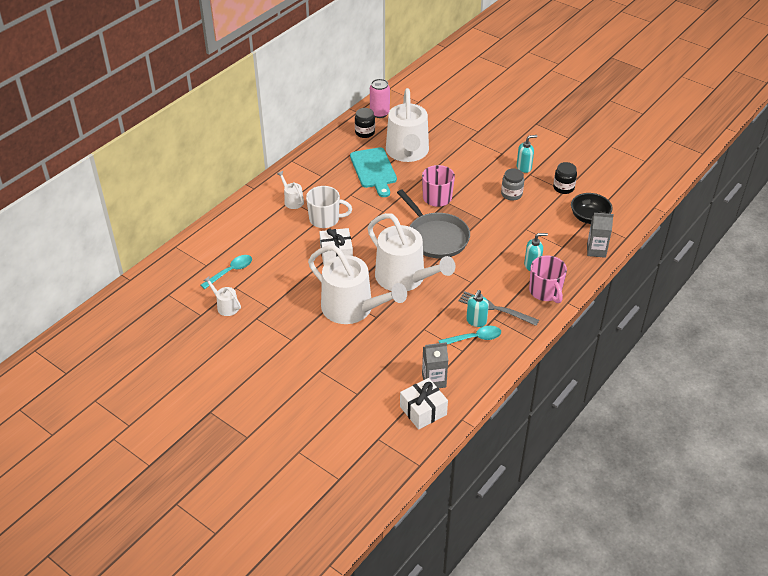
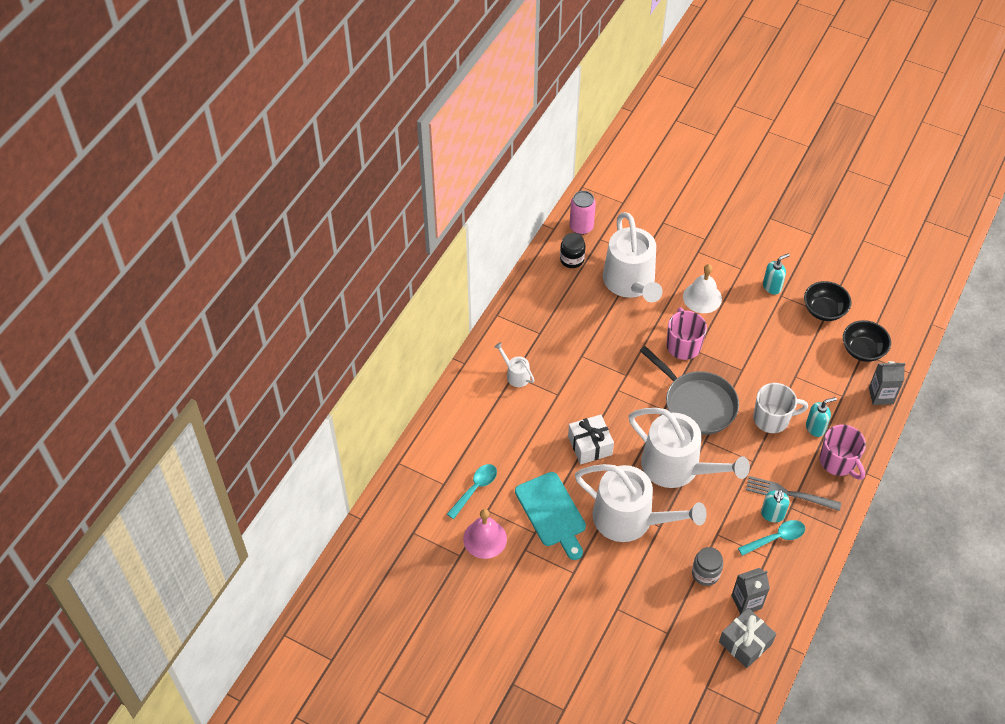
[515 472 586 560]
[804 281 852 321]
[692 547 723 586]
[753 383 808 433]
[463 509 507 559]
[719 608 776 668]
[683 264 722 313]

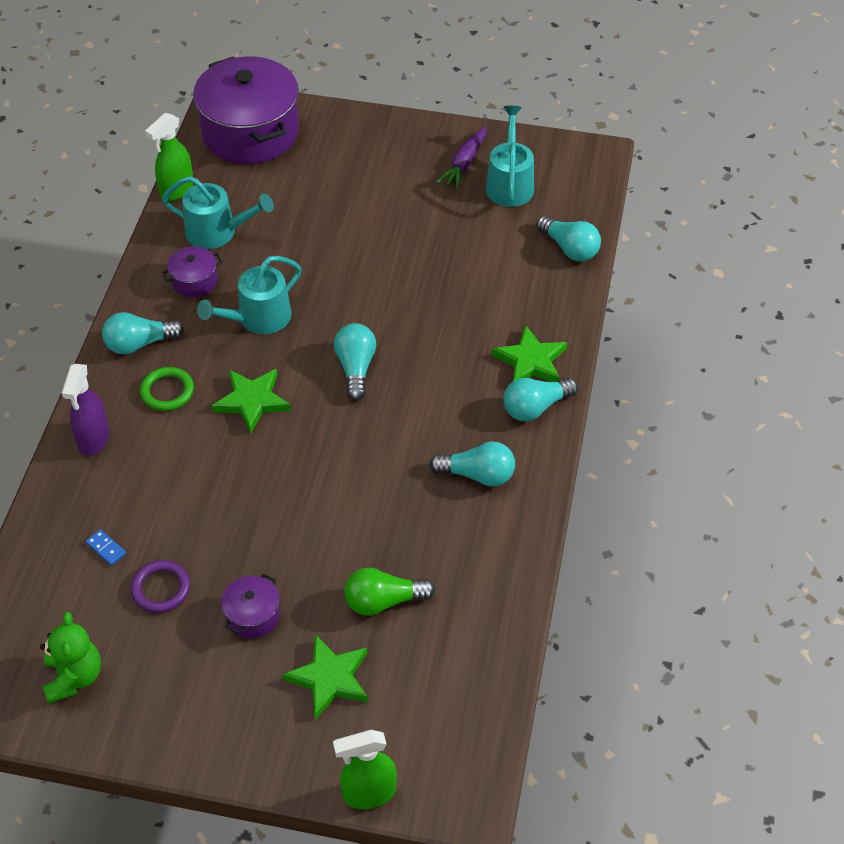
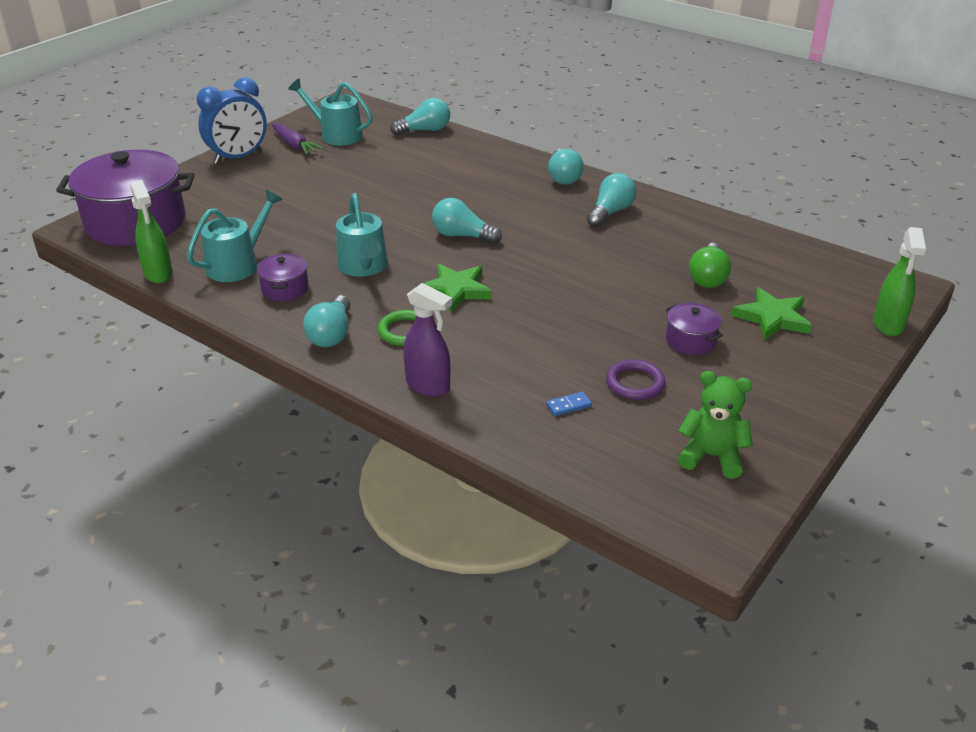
[492 325 567 382] (first image)
[197 77 267 164]

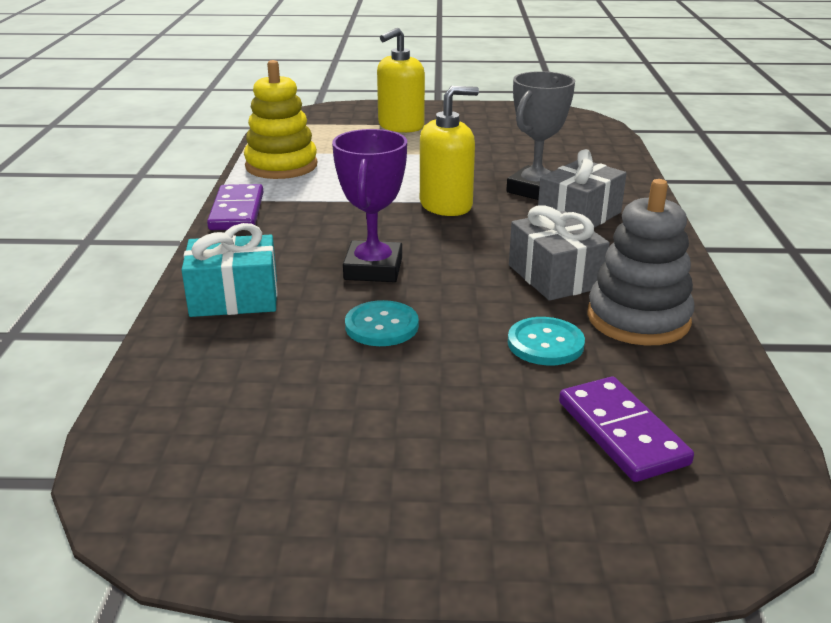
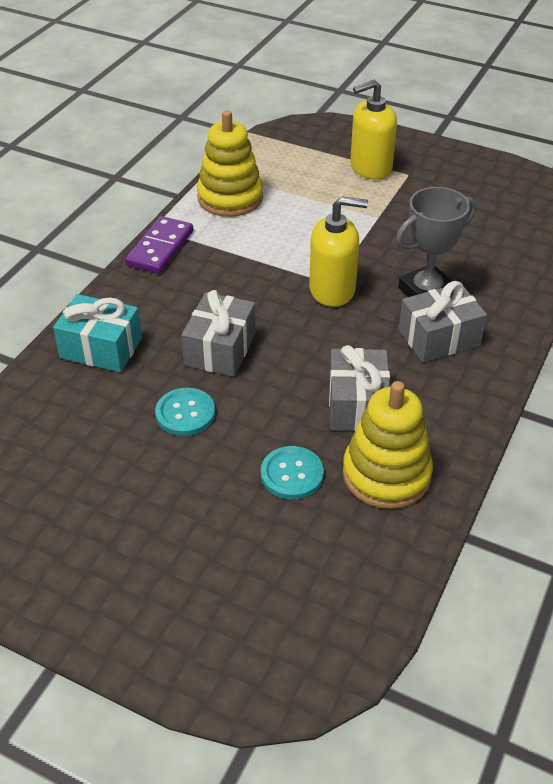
[181 290 256 377]
[343 381 433 509]
[559 377 694 482] (first image)

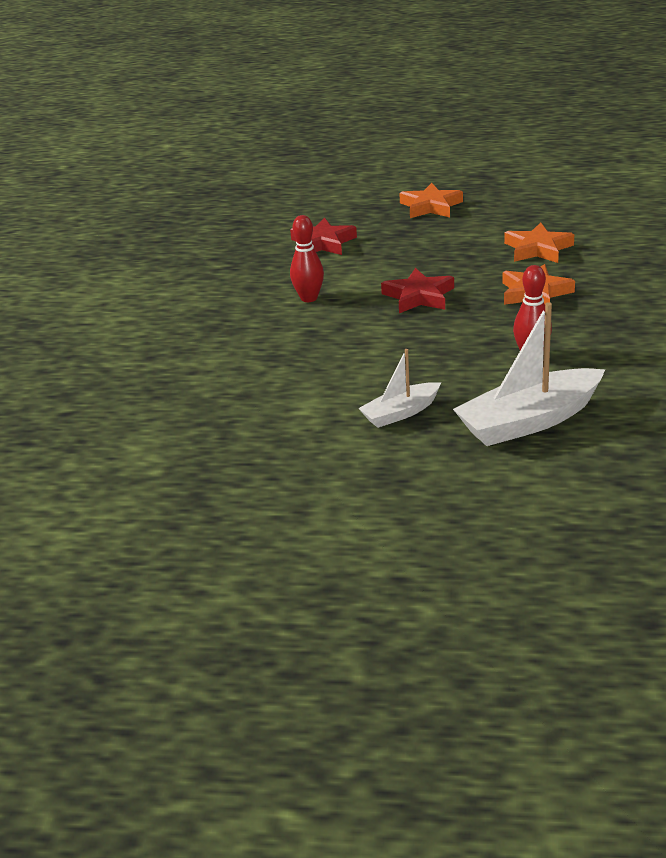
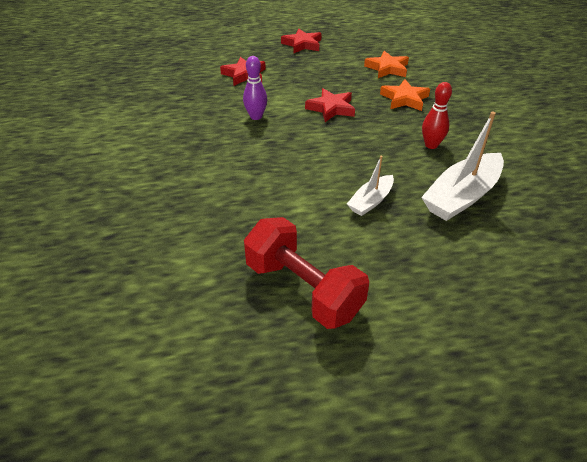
[281 29 322 53]
[243 56 267 120]
[244 217 369 329]

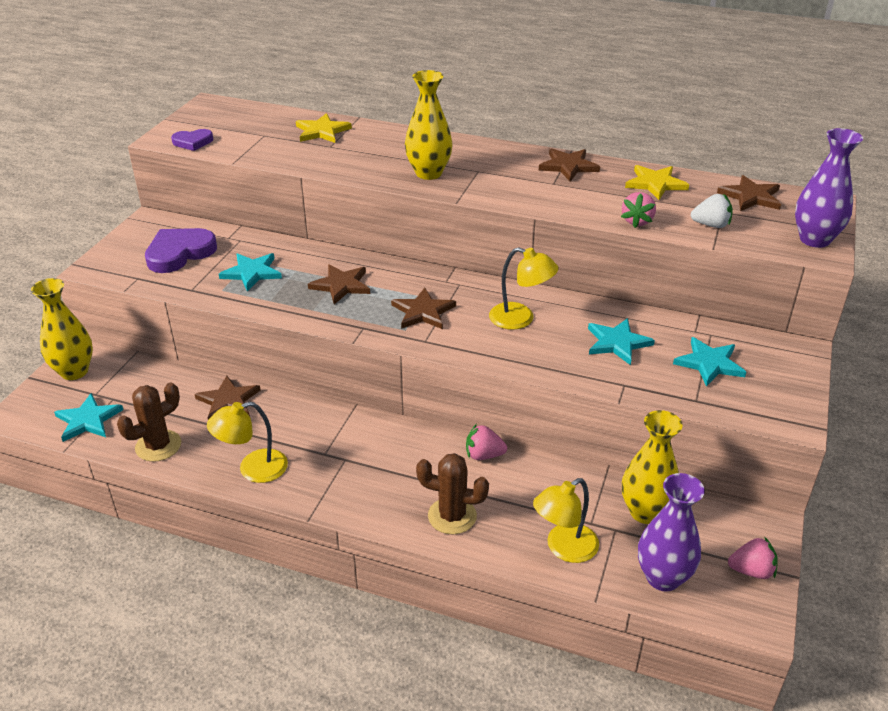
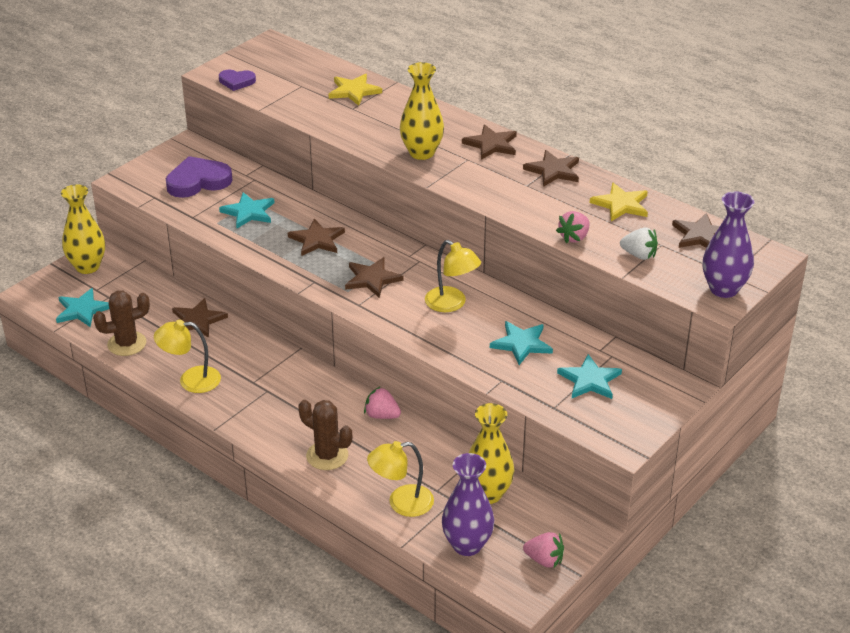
[462 124 517 160]

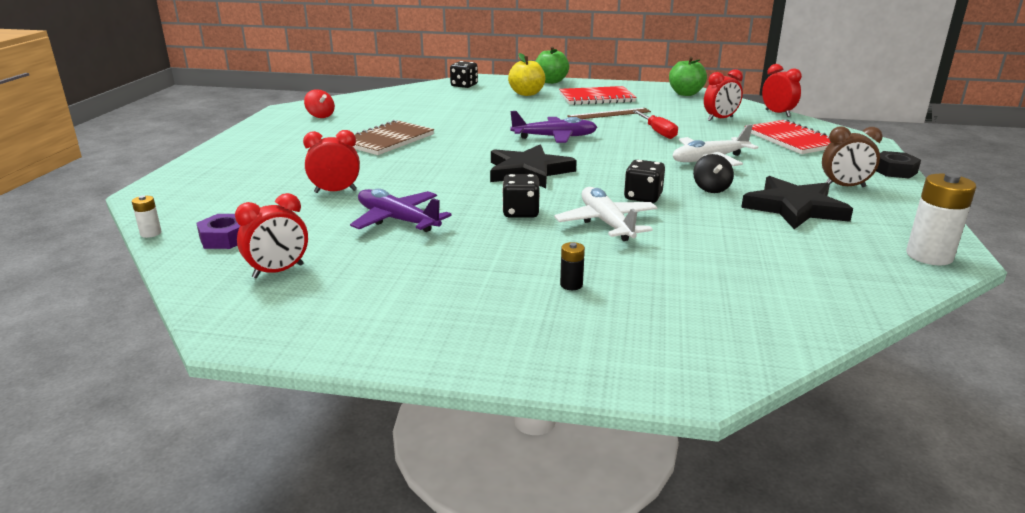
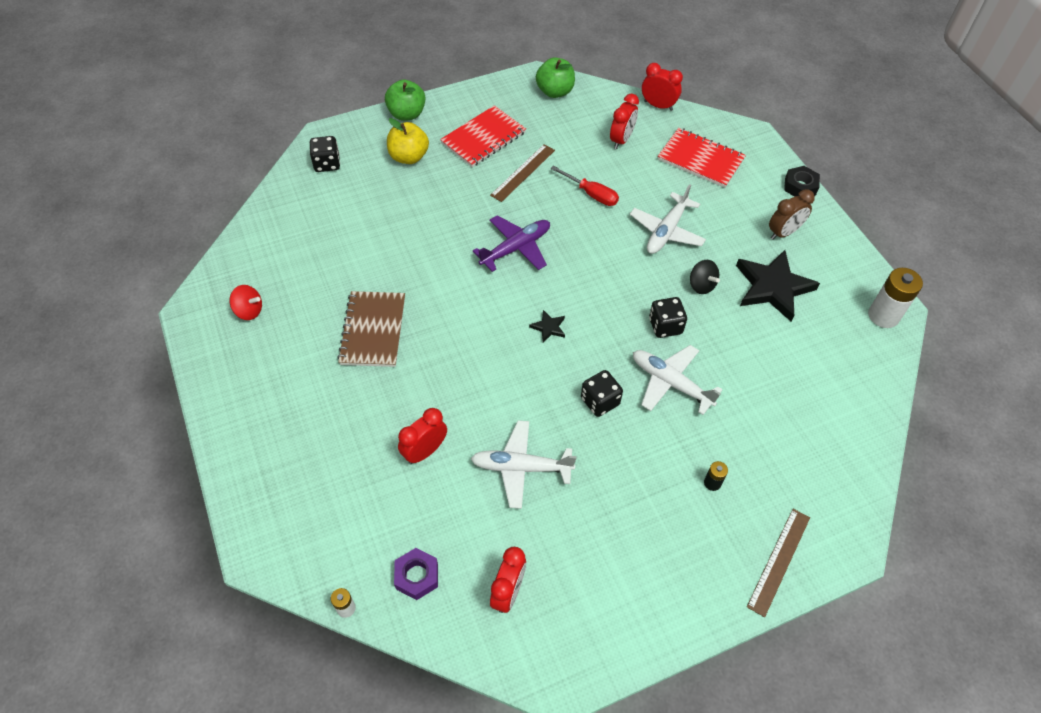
[529 310 565 342]
[471 420 577 509]
[747 509 810 617]

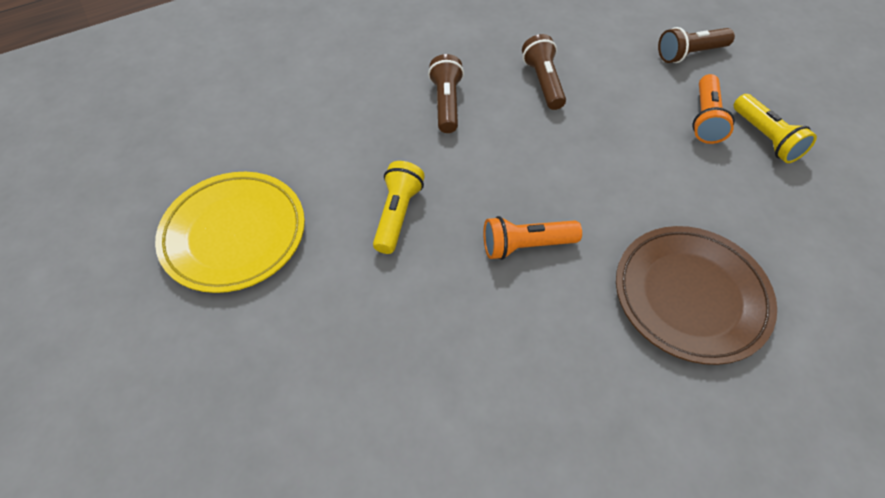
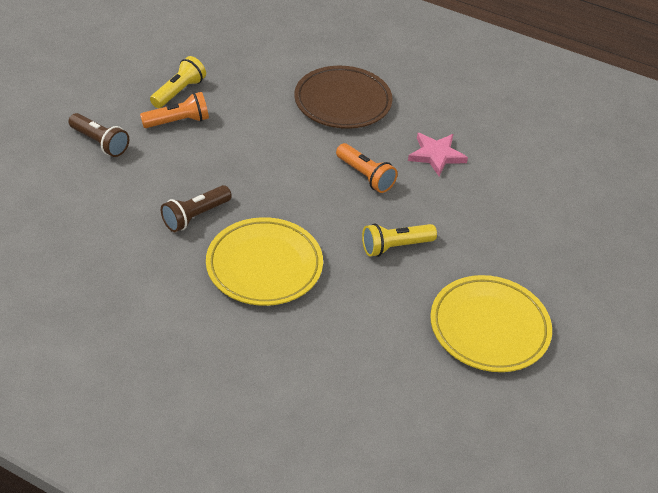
[206 217 323 306]
[408 133 468 176]

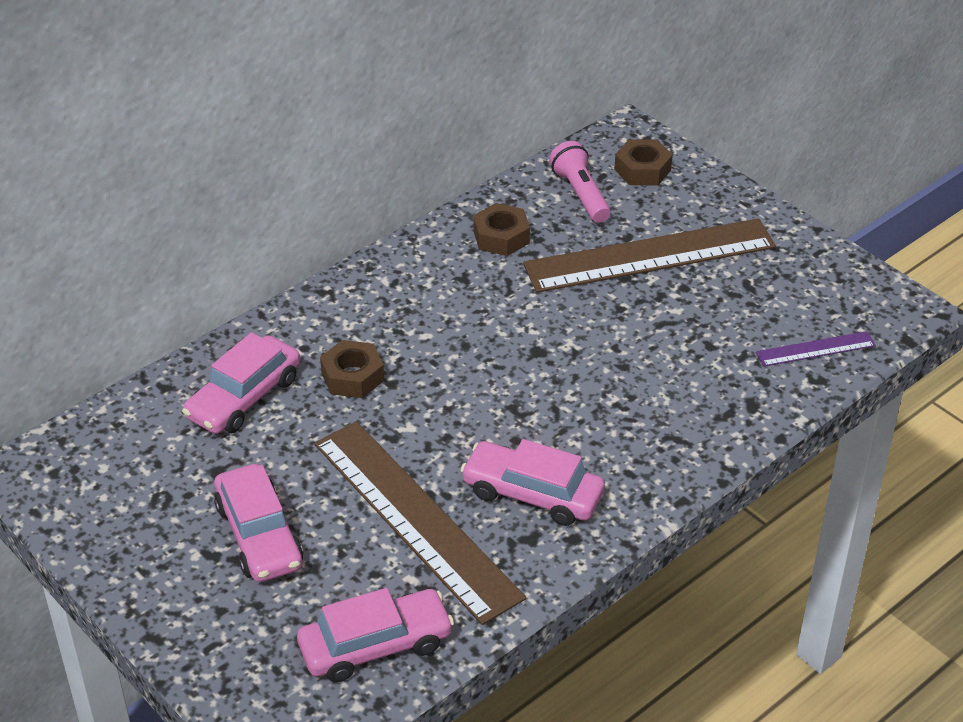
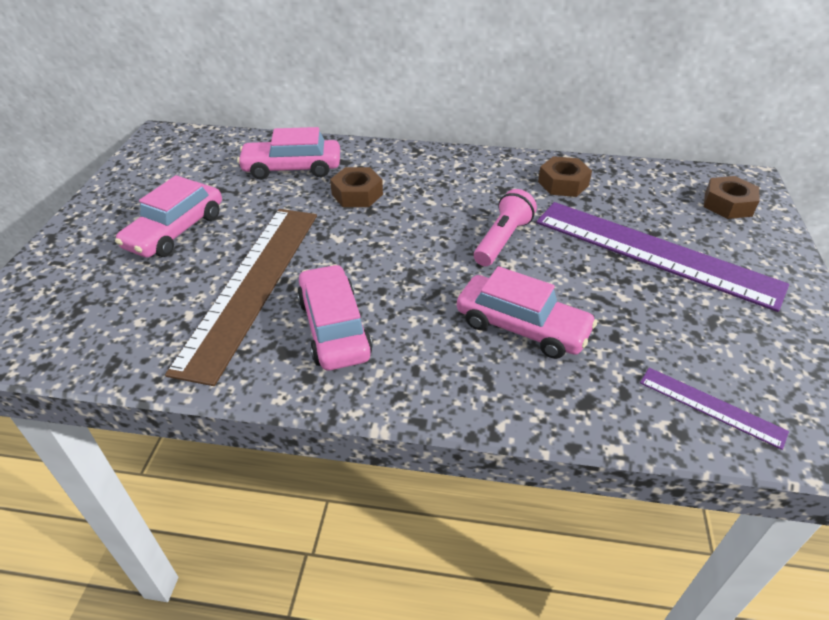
[474 189 537 266]
[536 202 789 312]
[457 266 597 359]

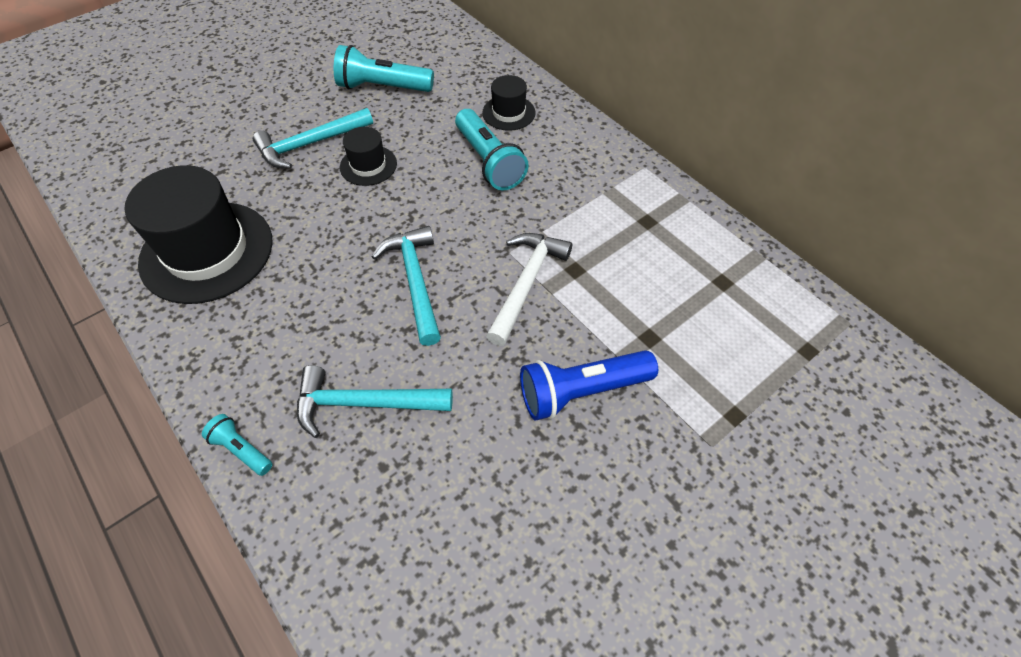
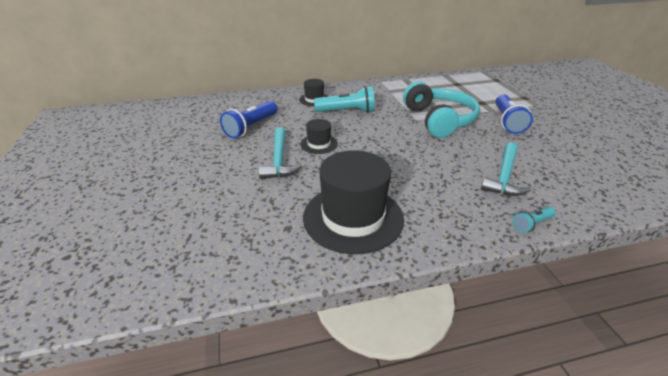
[220 101 278 138]
[372 226 441 346] (first image)
[403 81 480 138]

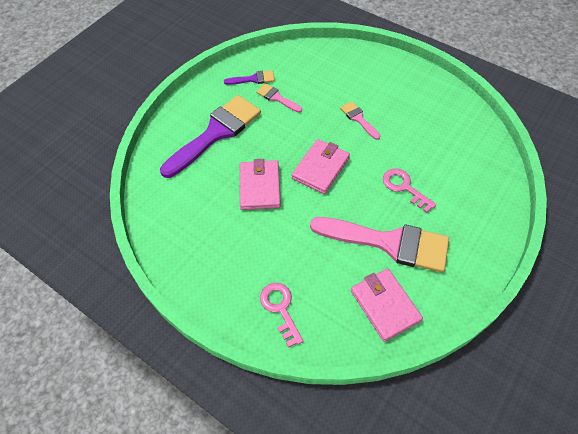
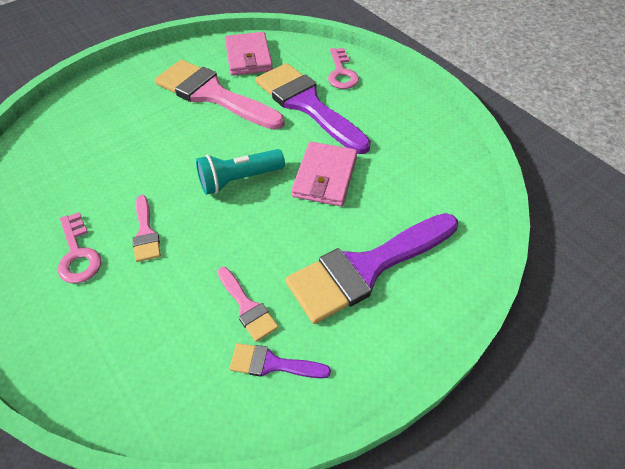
[196 149 285 195]
[58 212 101 283]
[255 63 371 154]

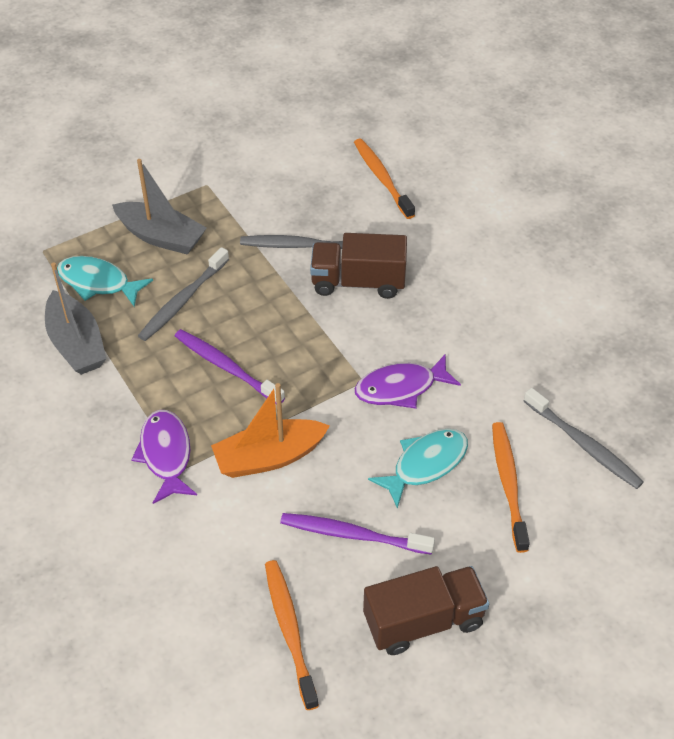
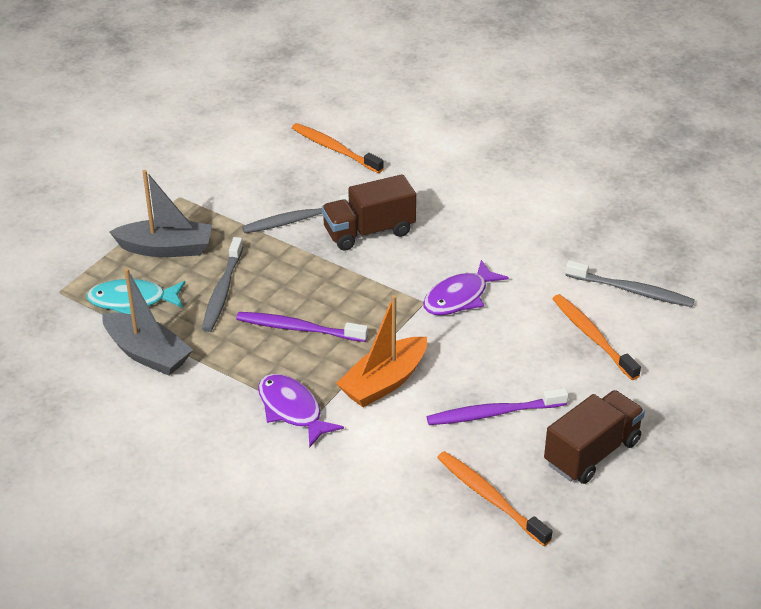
[368 428 468 509] (first image)

